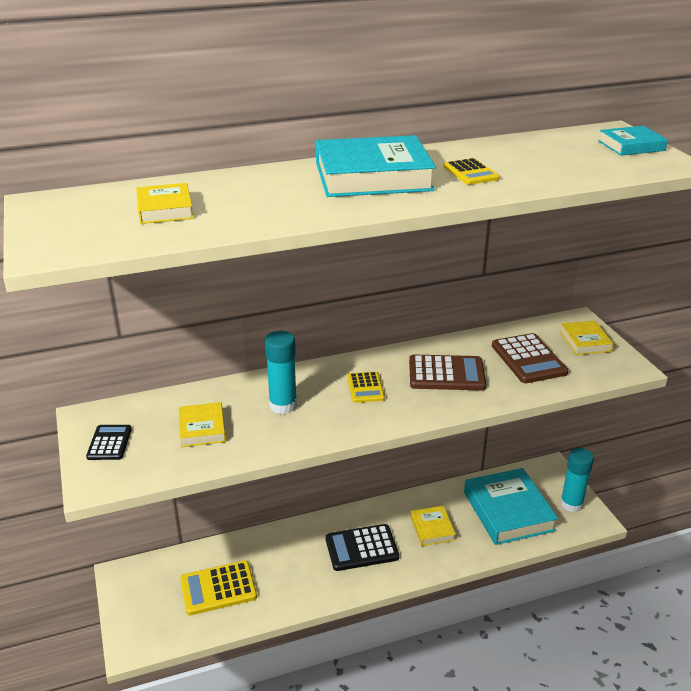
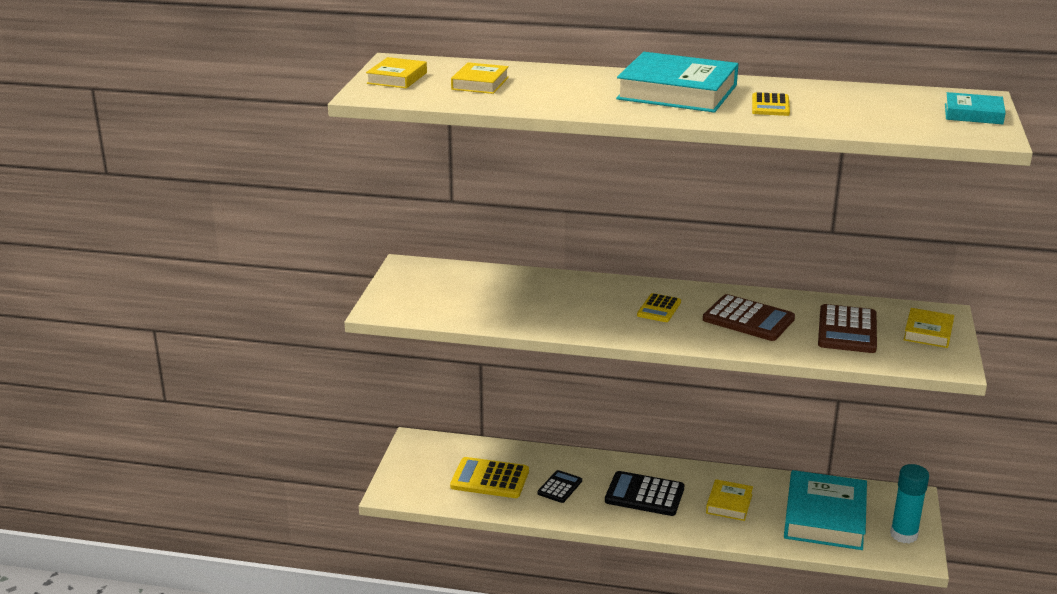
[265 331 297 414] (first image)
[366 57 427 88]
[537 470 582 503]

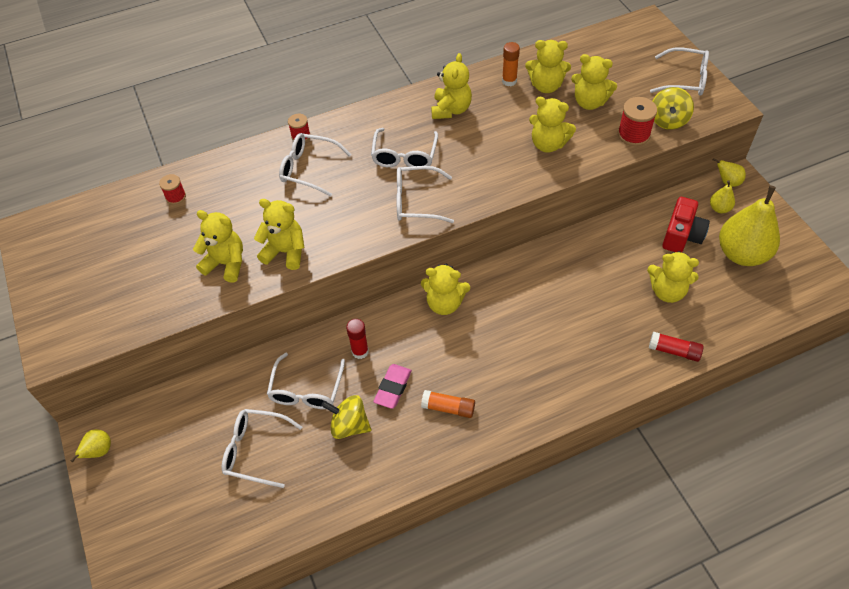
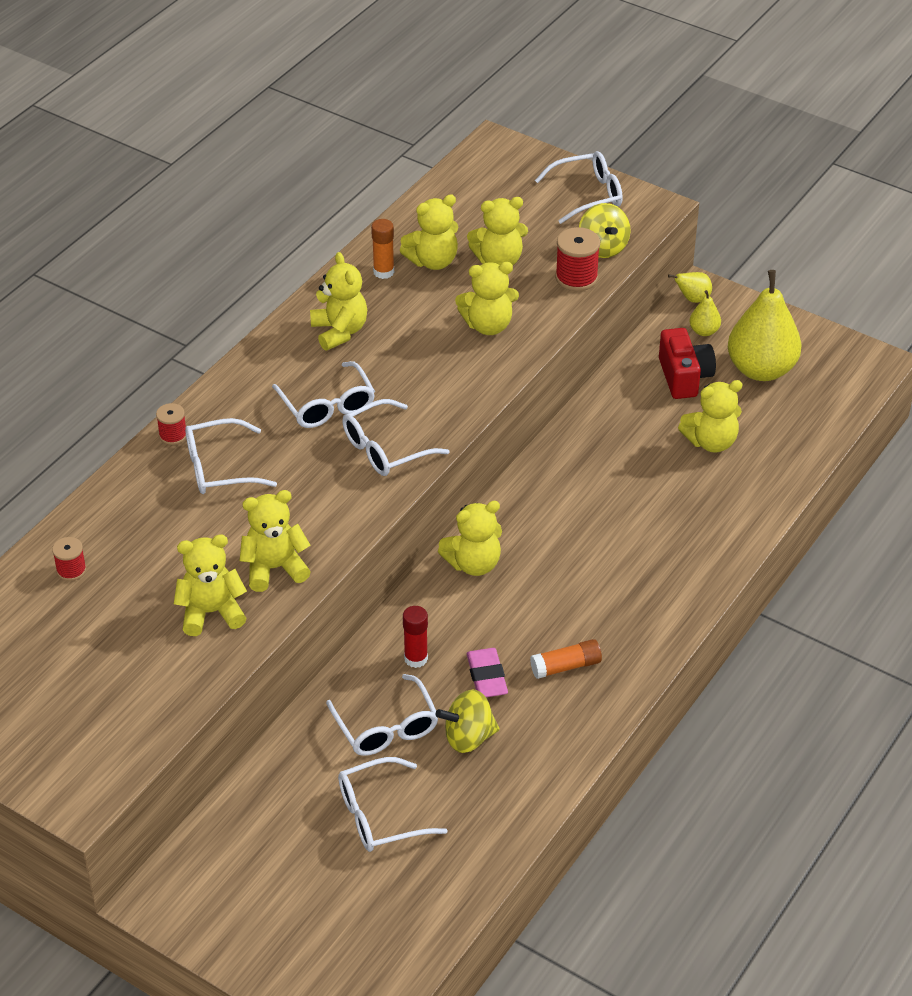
[649 332 704 362] (first image)
[70 429 111 462] (first image)

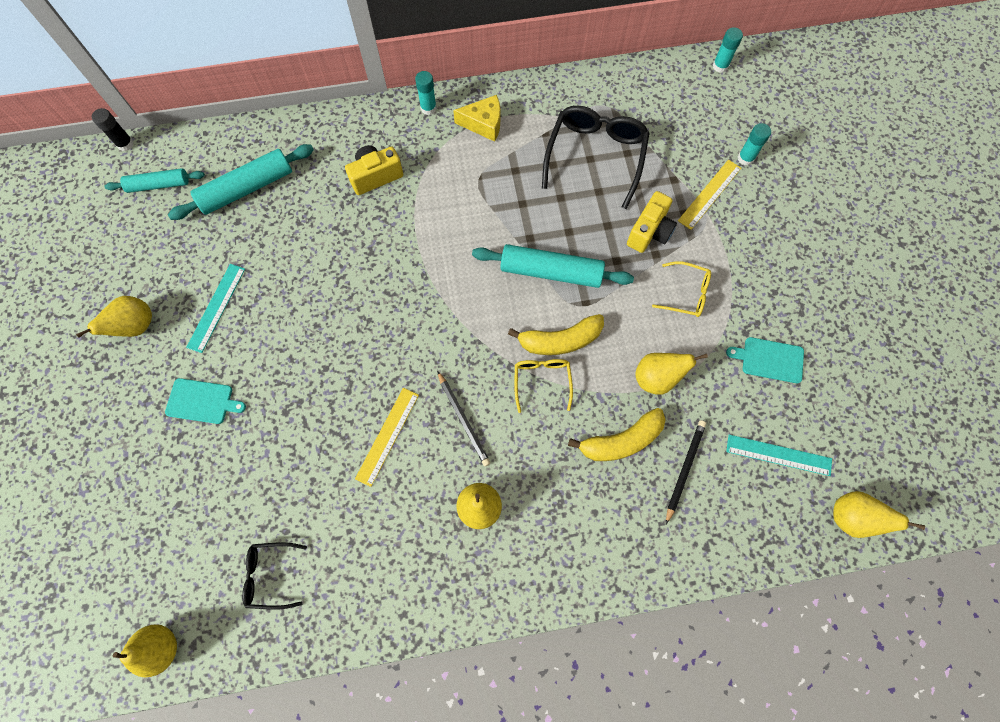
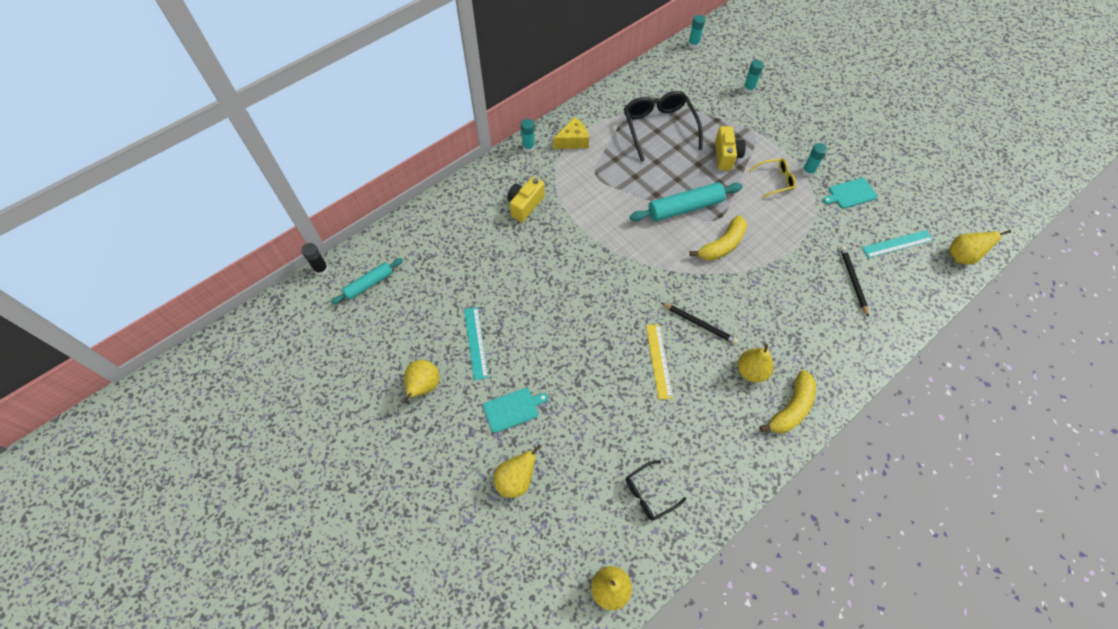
[168 144 314 220] (first image)
[678 160 741 230] (first image)
[494 445 541 498]
[514 359 573 413] (first image)
[759 370 816 433]
[802 143 827 177]

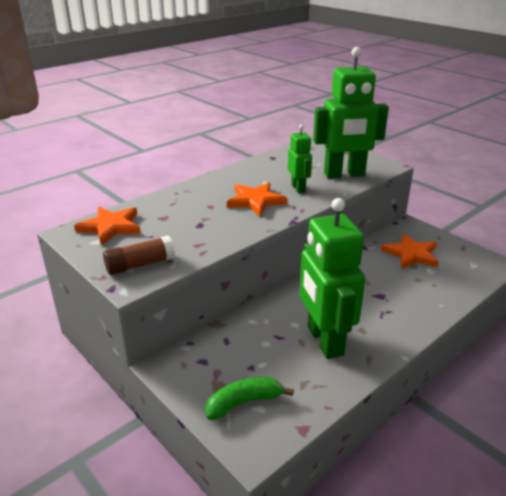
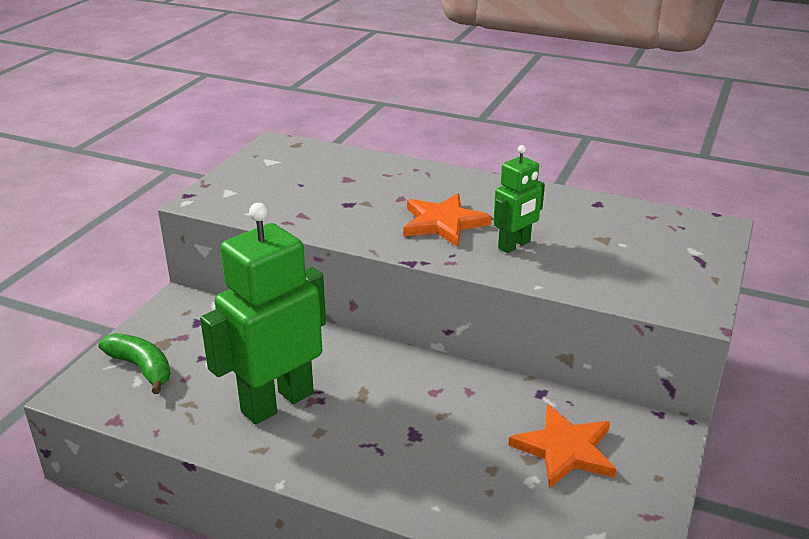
[313 47 389 179] (first image)
[74 207 141 245] (first image)
[103 236 175 275] (first image)

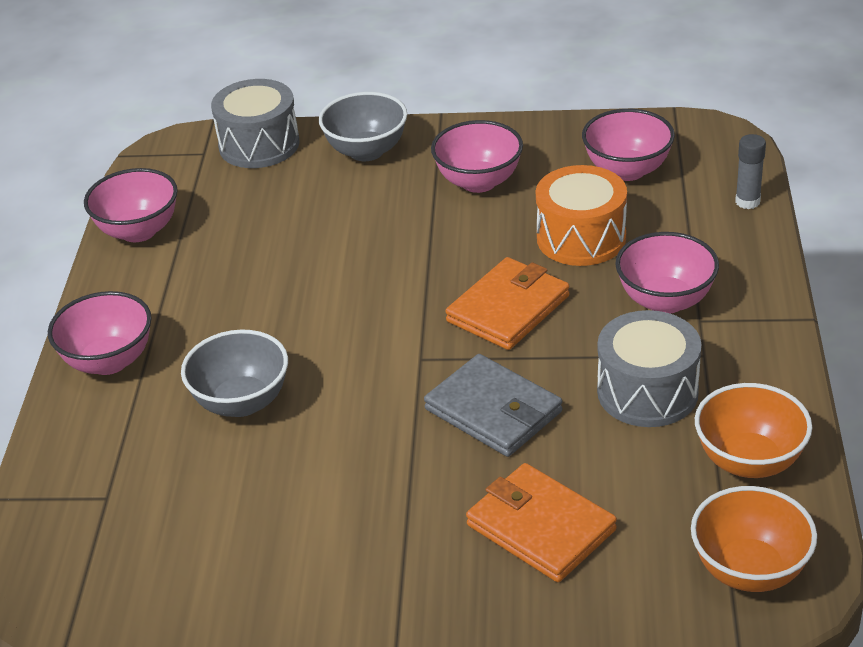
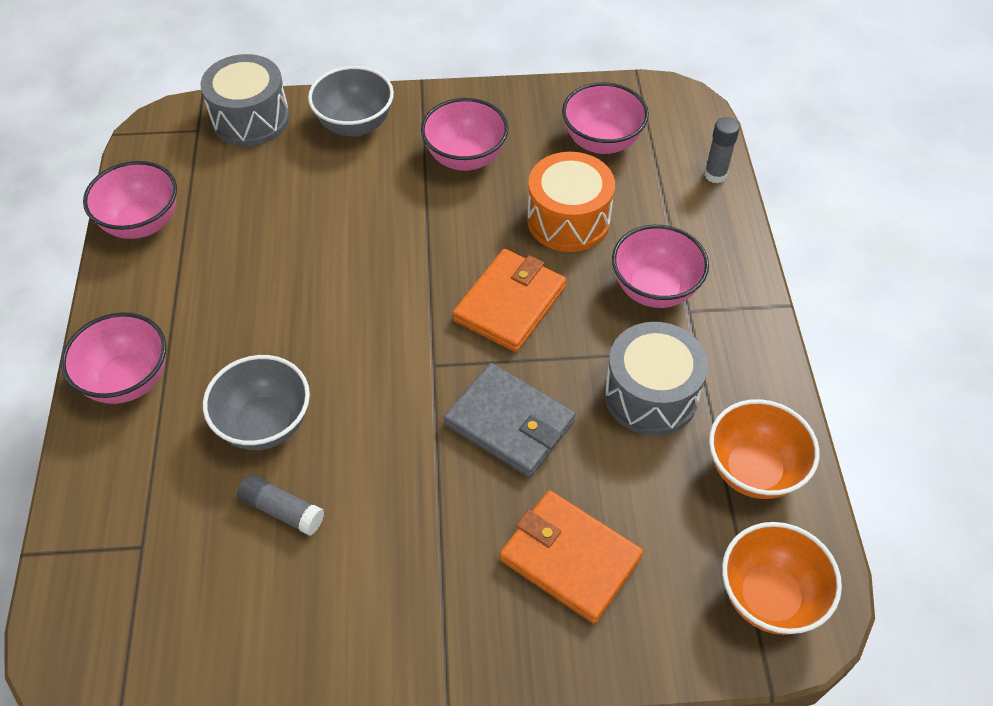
[237 475 324 535]

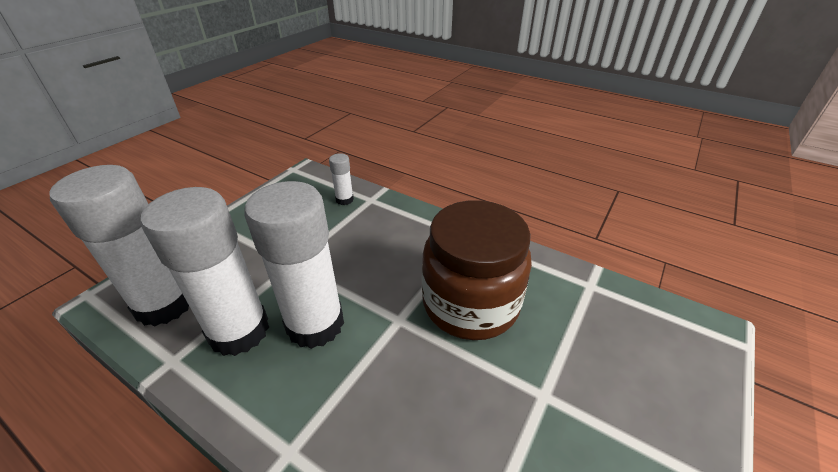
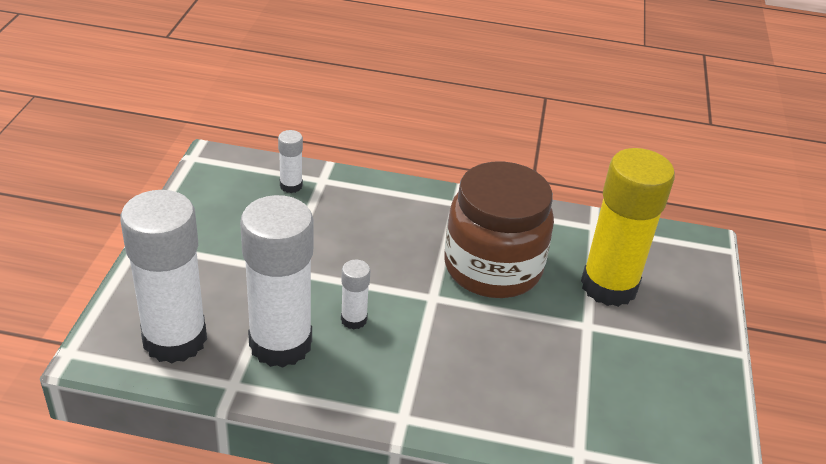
[341 260 370 329]
[581 148 675 307]

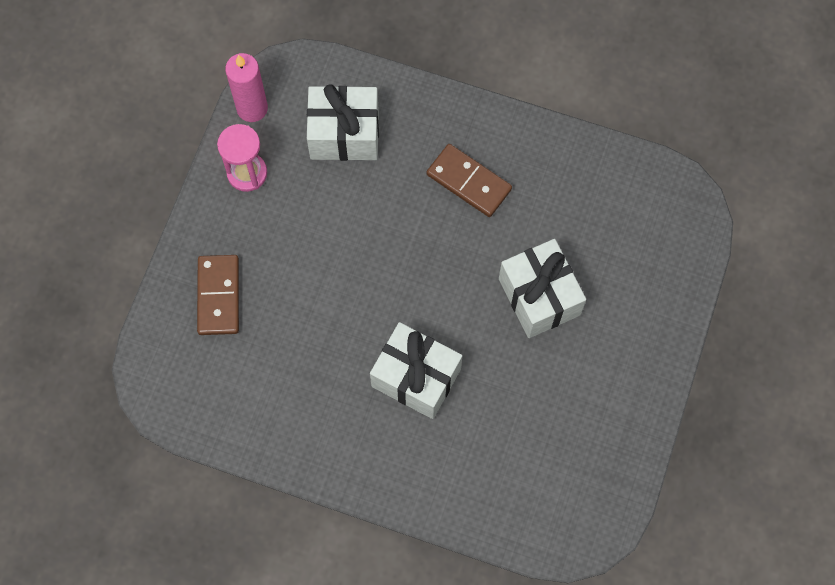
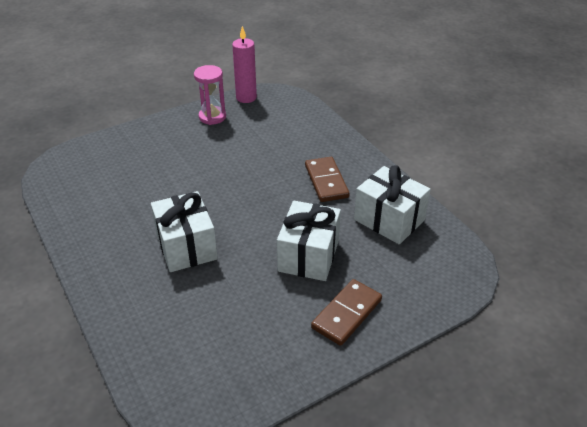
[354 165 431 244]
[311 279 382 346]

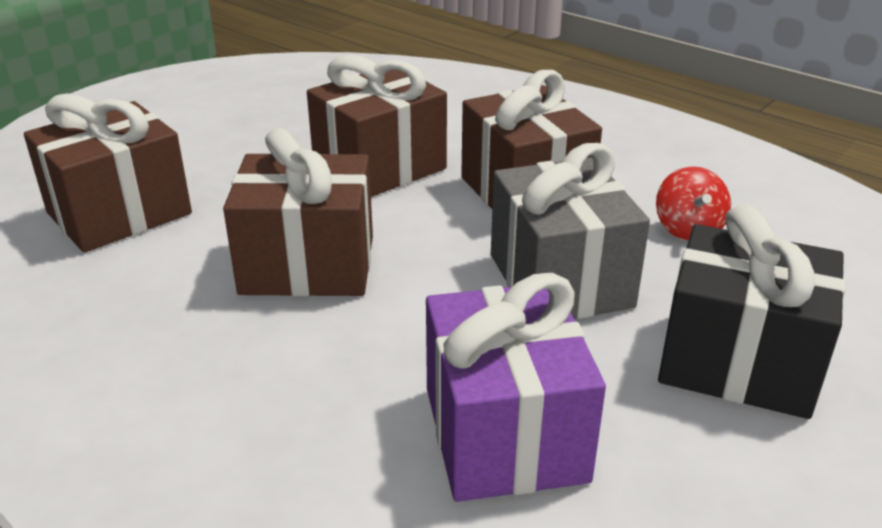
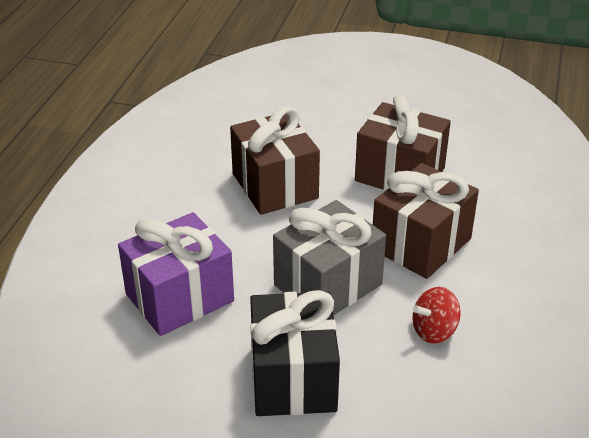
[24 94 192 253] (first image)

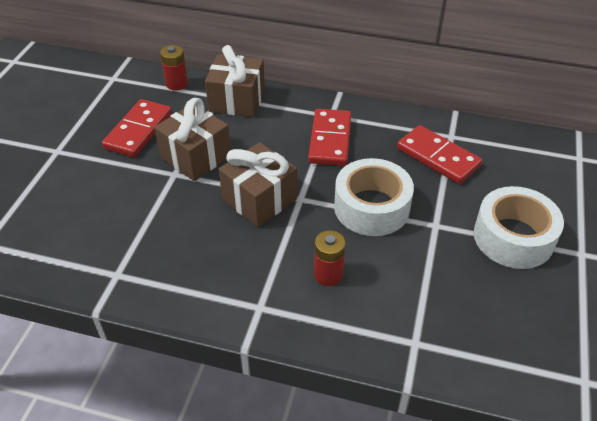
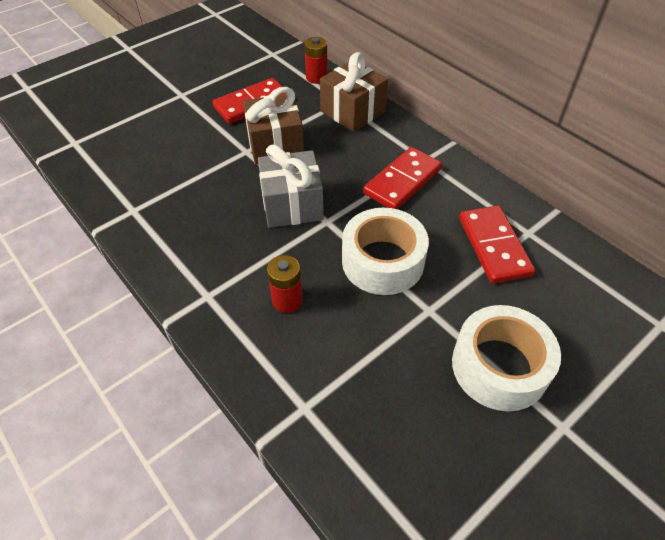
[258 144 324 228]

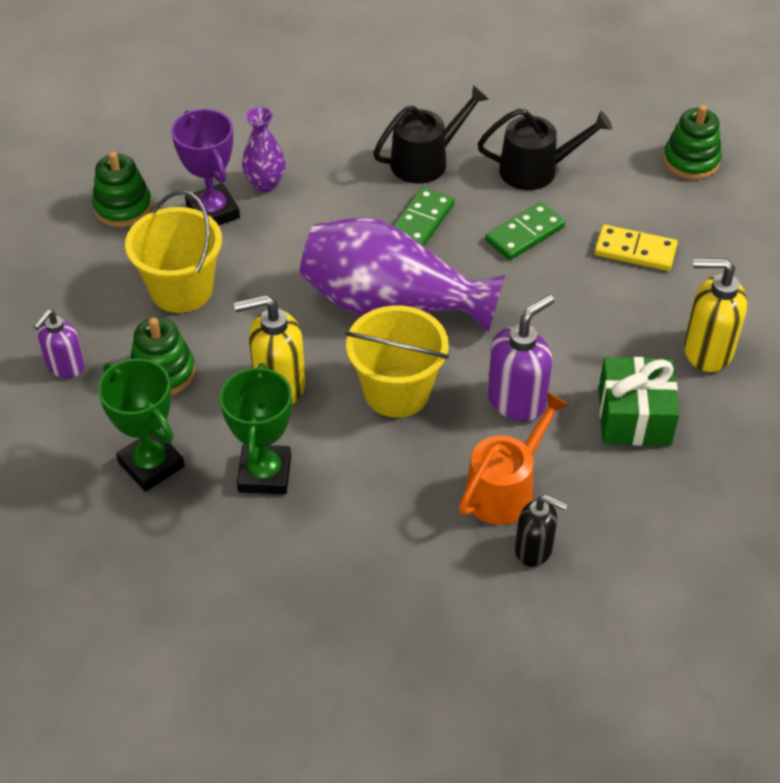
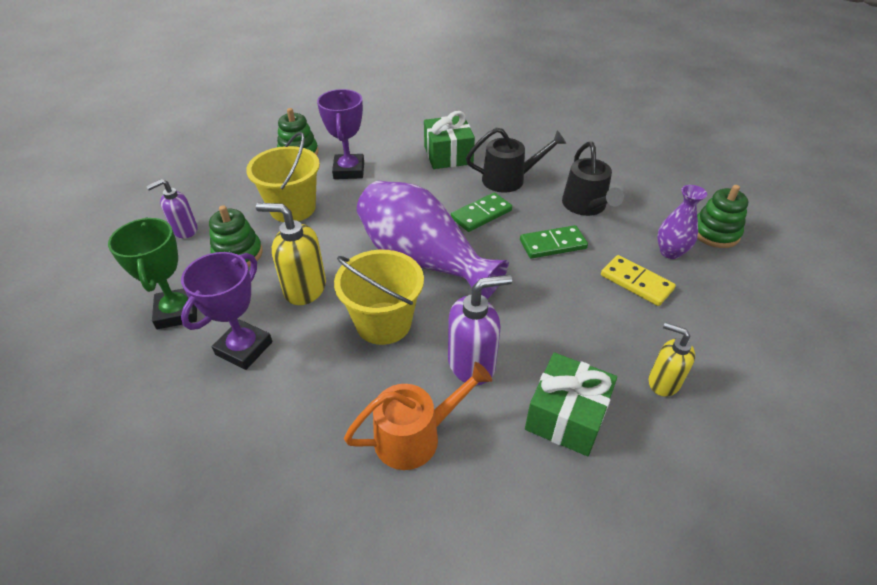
[657 185 707 259]
[562 142 624 216]
[648 322 695 397]
[181 252 272 370]
[515 495 568 567] (first image)
[424 111 475 169]

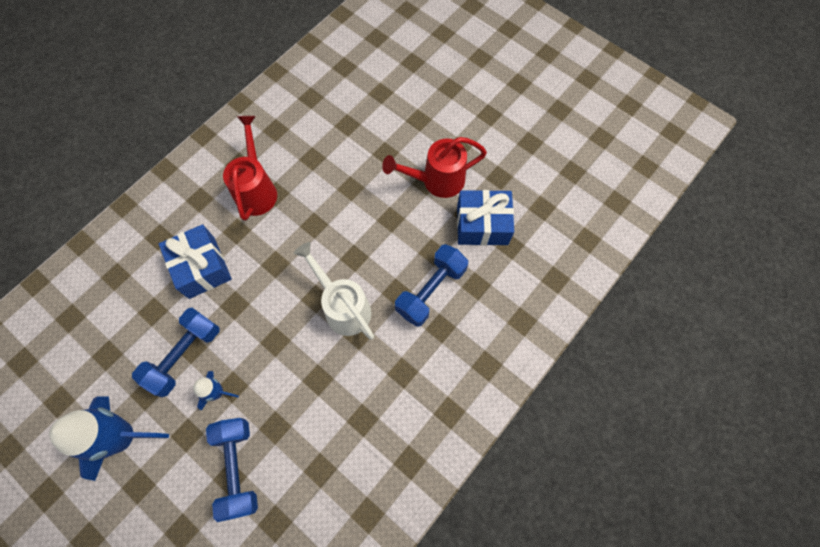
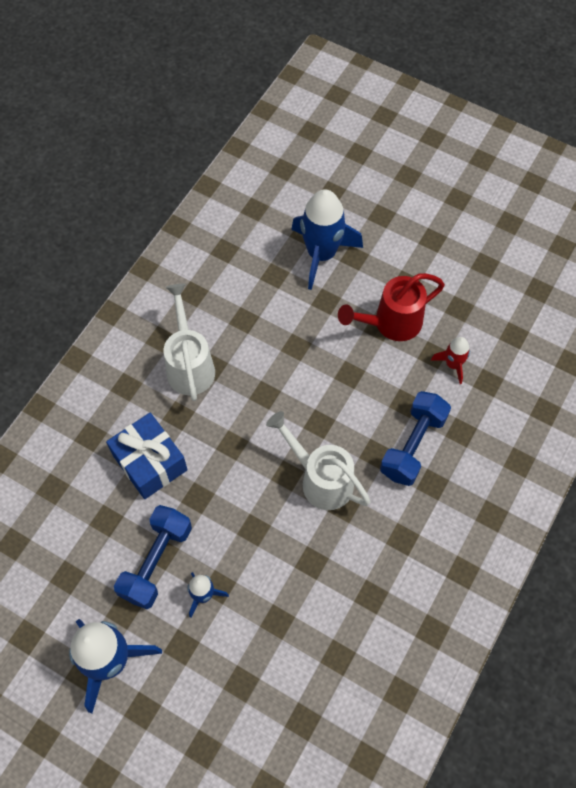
[164 283 215 401]
[431 337 470 384]
[206 418 258 522] (first image)
[291 189 363 290]

